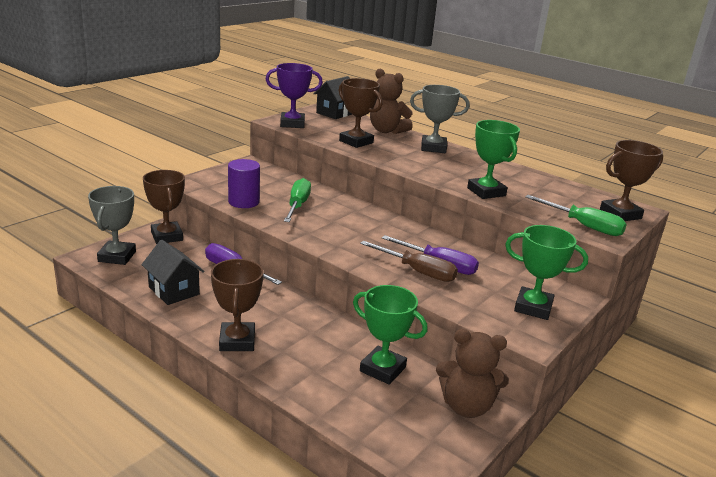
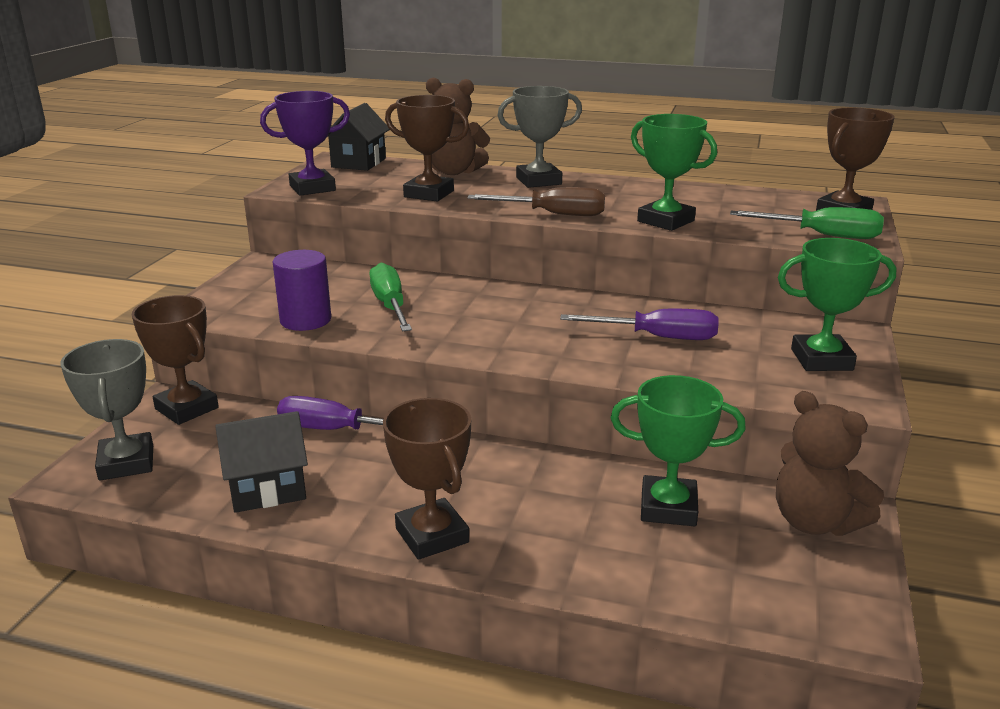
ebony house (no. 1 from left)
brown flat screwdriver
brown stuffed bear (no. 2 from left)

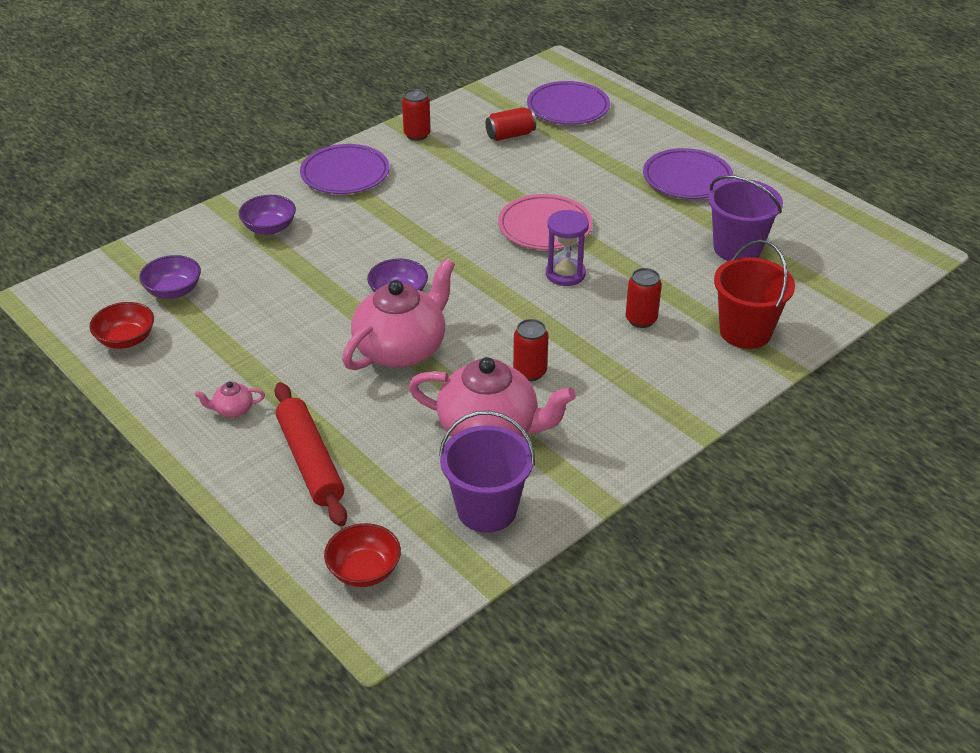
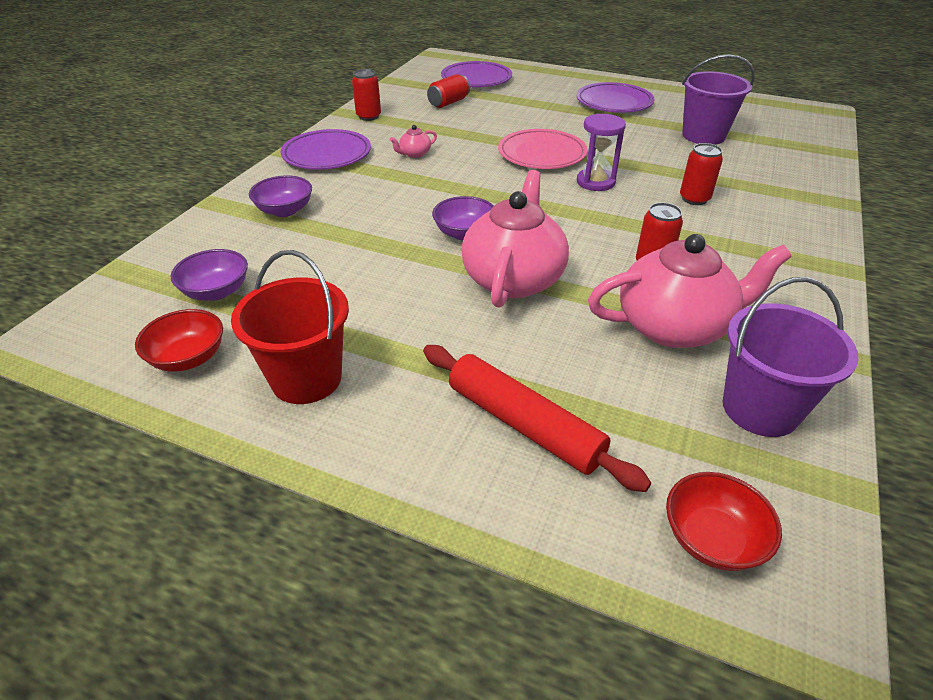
crimson sand bucket
rose-pink tea pot (no. 1 from left)

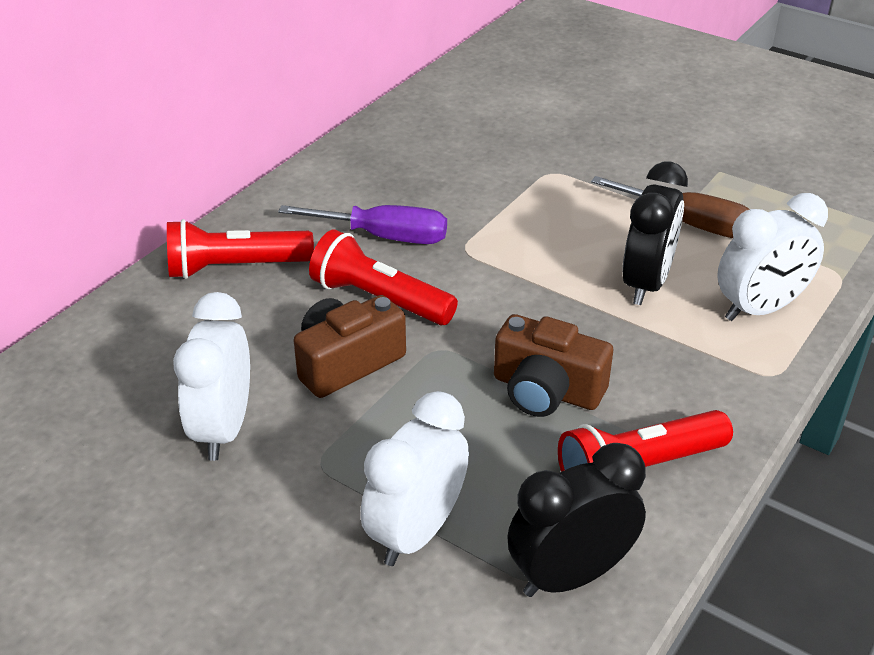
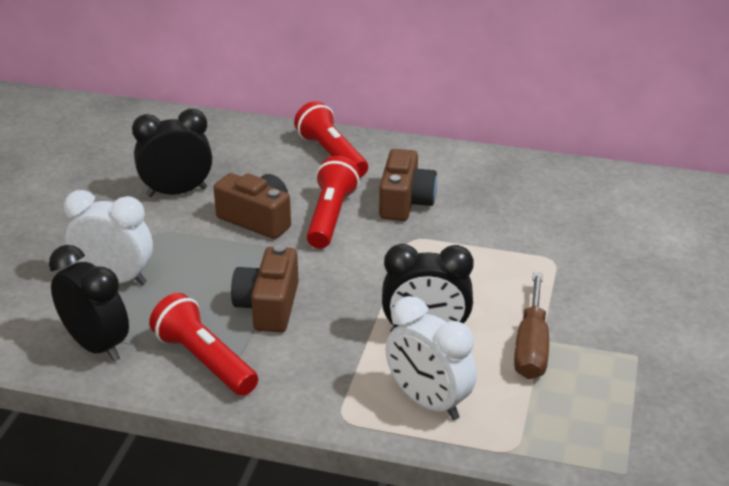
brown camera (no. 3 from left)
ebony bedside clock (no. 2 from left)

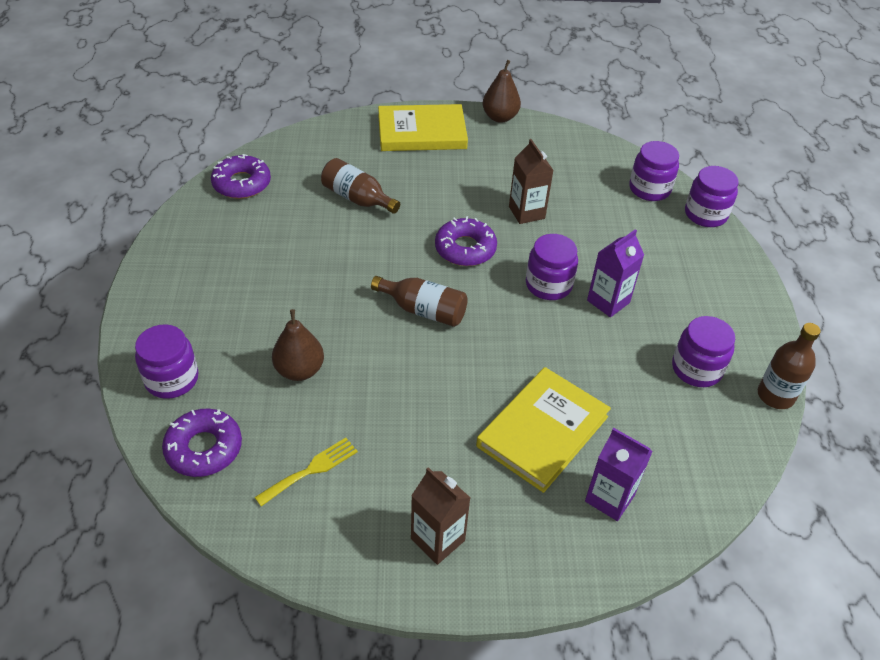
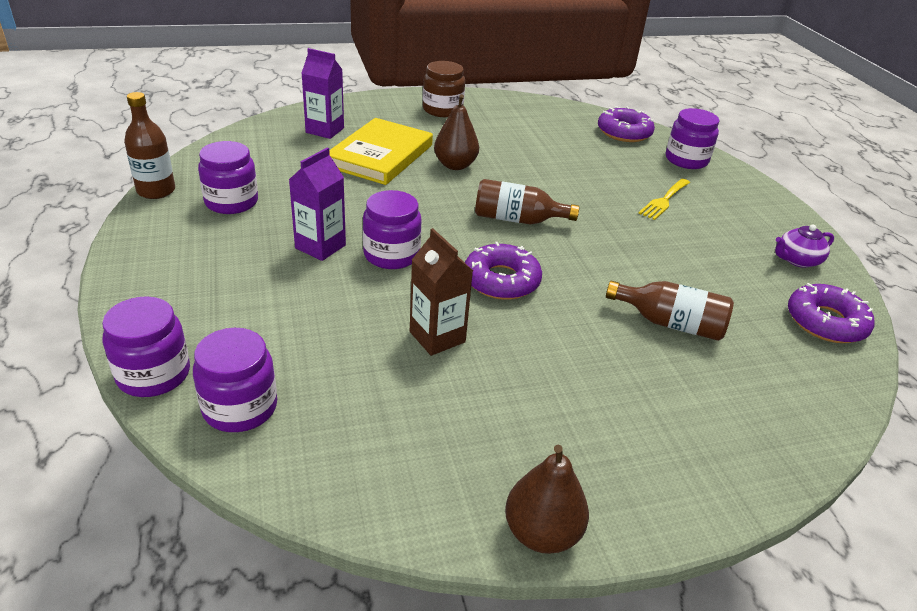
golden hardback (no. 1 from left in the first image)
brown pear (no. 1 from left)
golden dinner fork
brown jar
violet tea pot

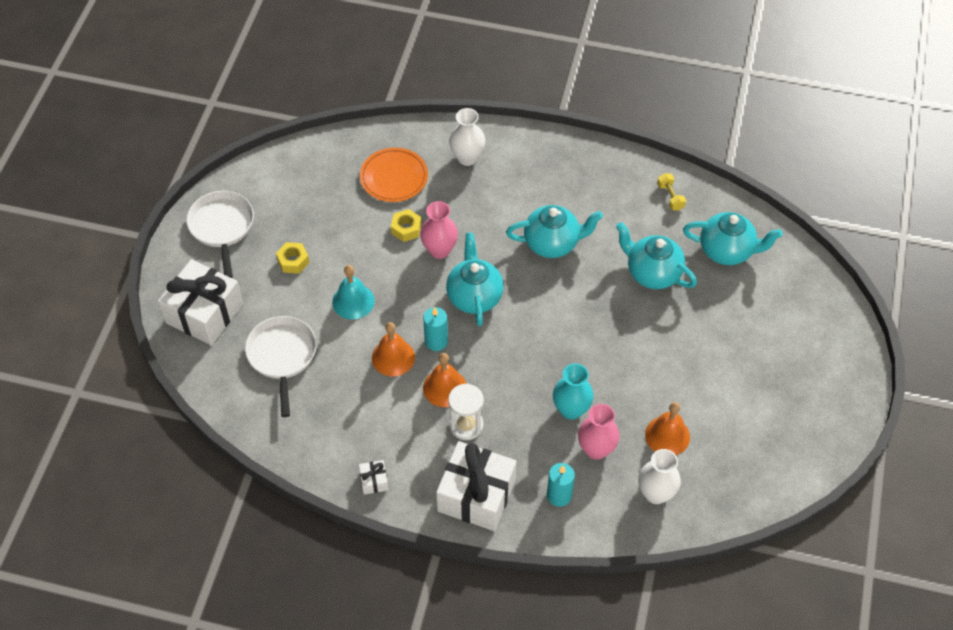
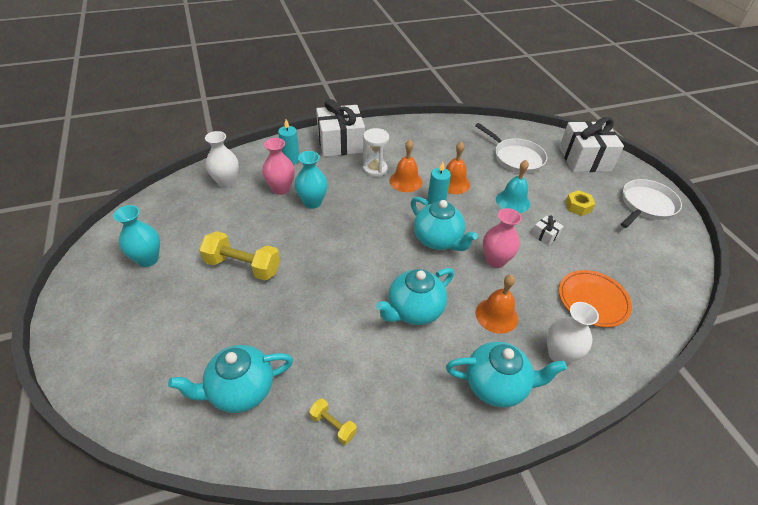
snow-white pan (no. 2 from left)
golden hexagon nut (no. 2 from left in the first image)
turquoise tea pot (no. 4 from left)
bright orange bell (no. 3 from left)
snow-white wrapped gift (no. 2 from left)
turquoise vase (no. 1 from left)
golden free weight (no. 1 from left)

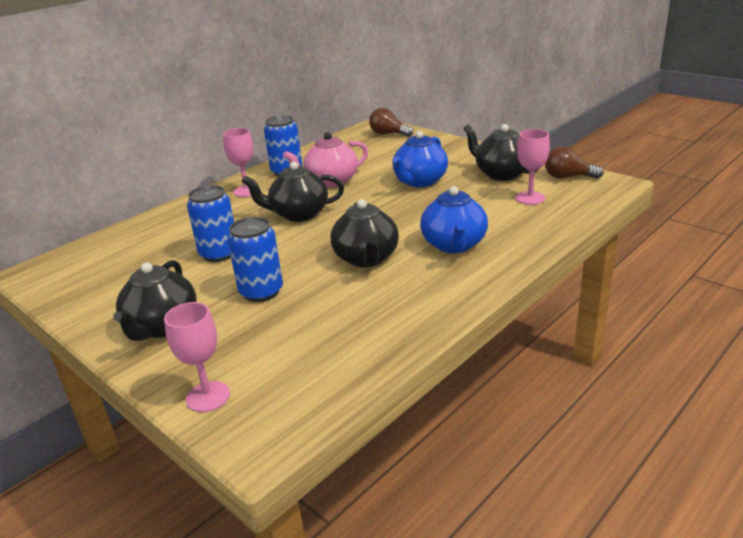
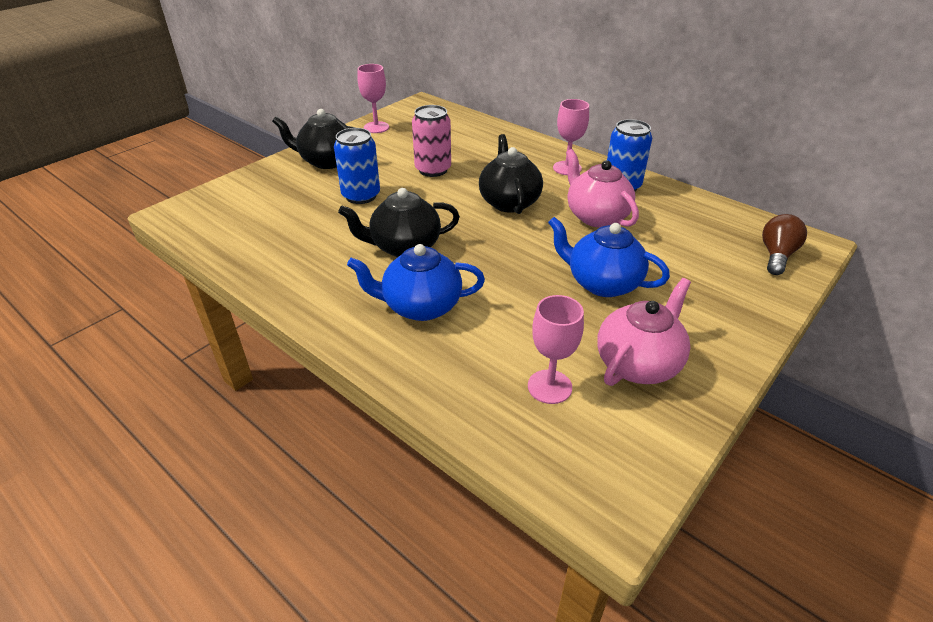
rose-pink tea pot (no. 2 from left)
brown lightbulb (no. 2 from left in the first image)
rose-pink tin
rose-pink wine glass (no. 1 from left)

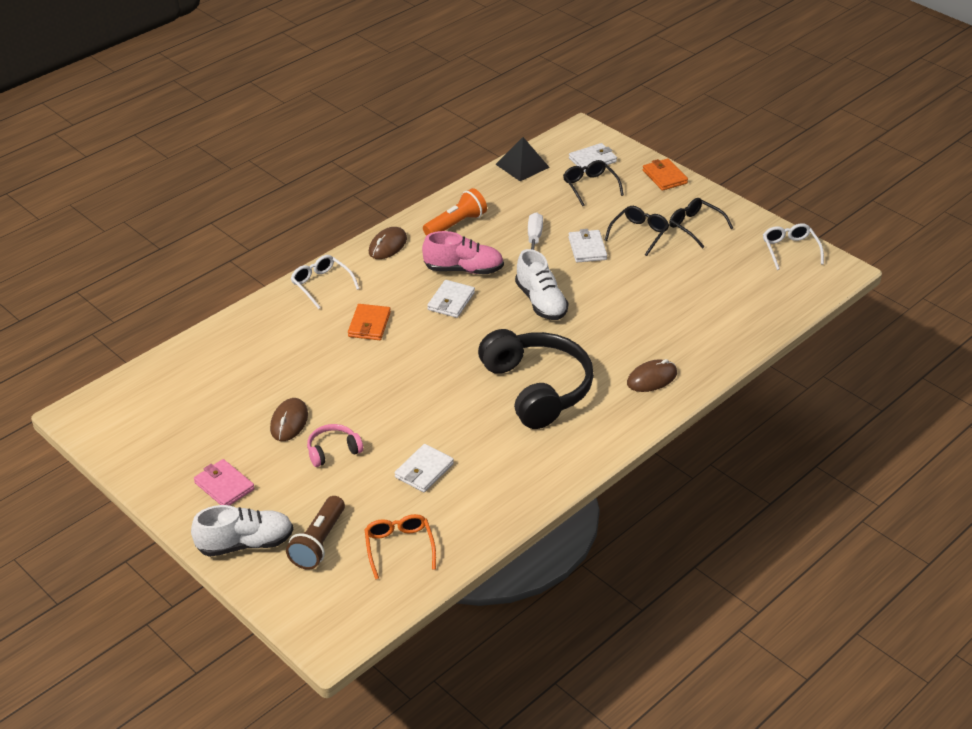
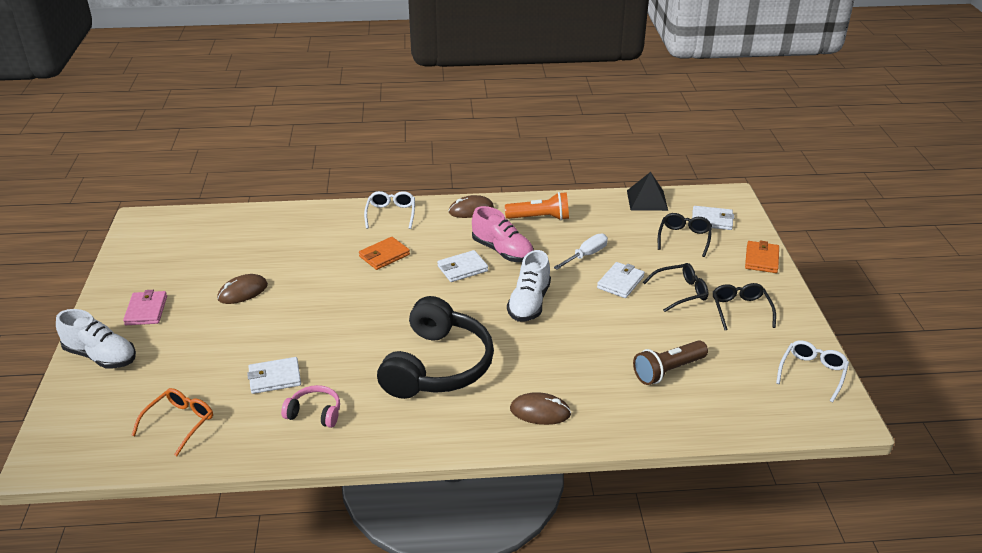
rose-pink over-ear headphones
brown torch

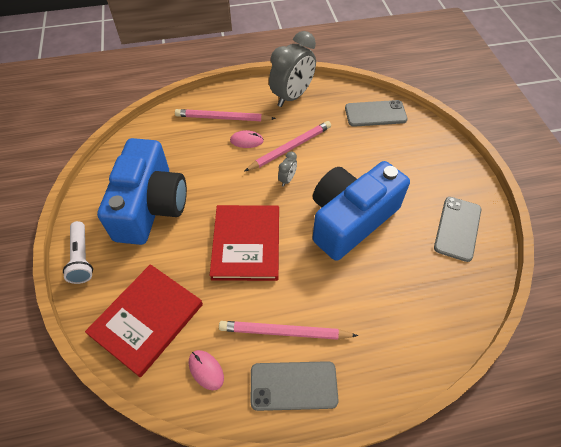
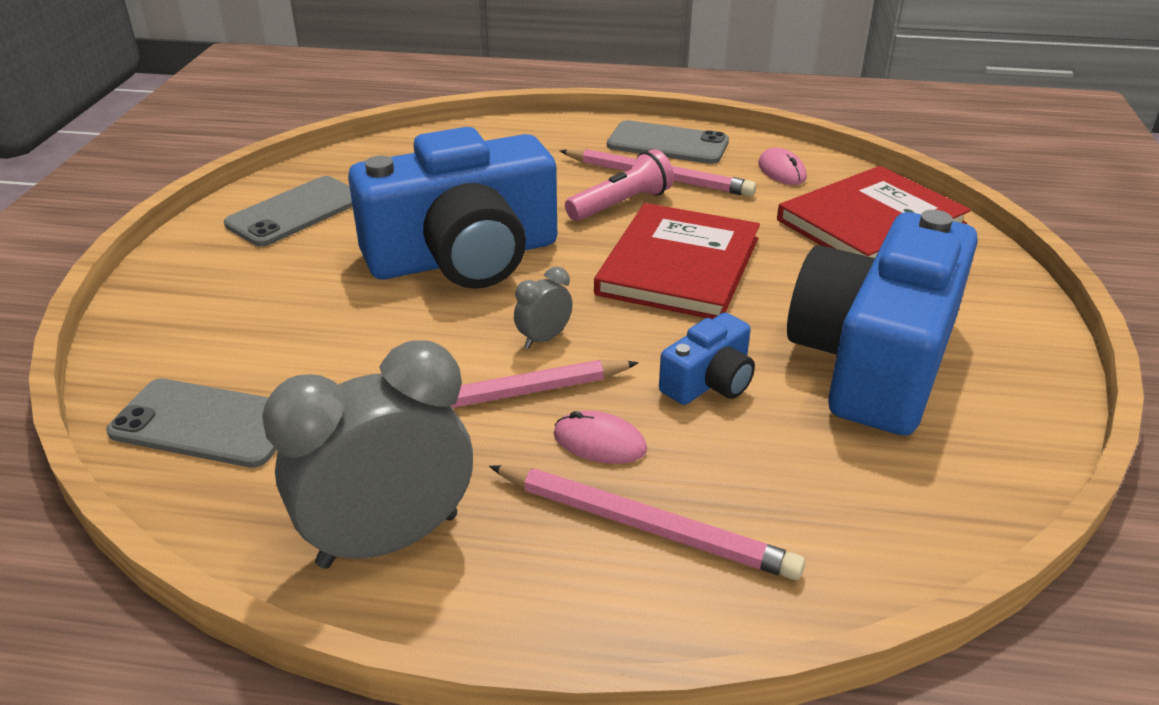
snow-white torch
rose-pink torch
blue camera (no. 2 from left)

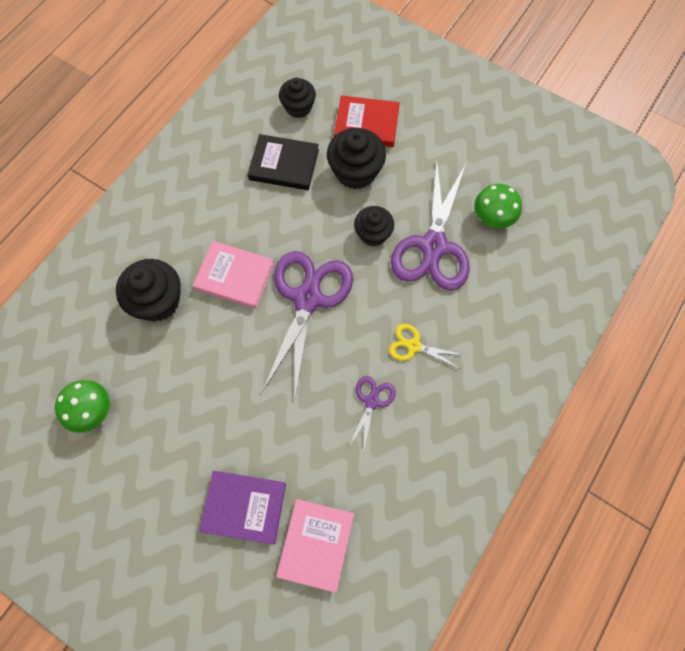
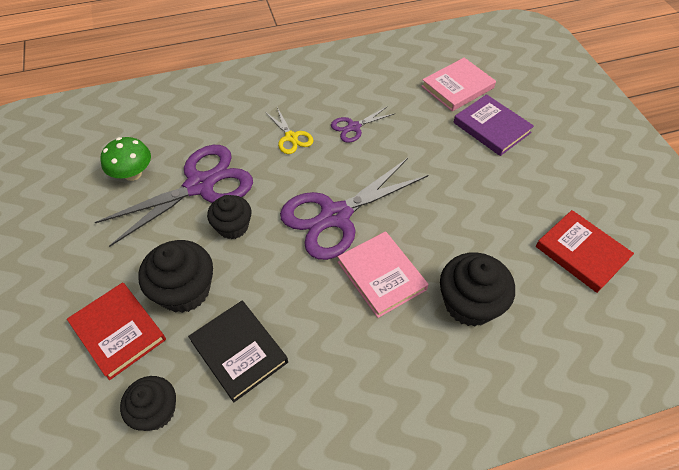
crimson hardback (no. 2 from left)

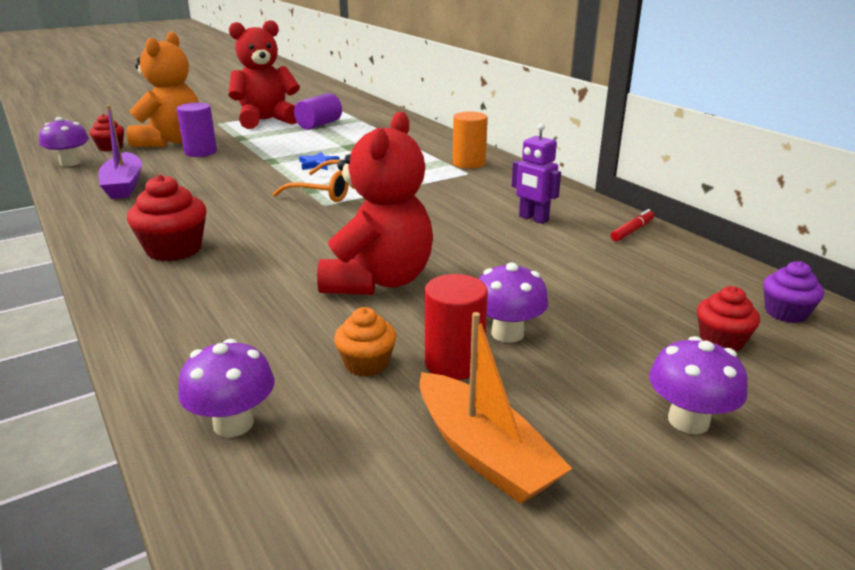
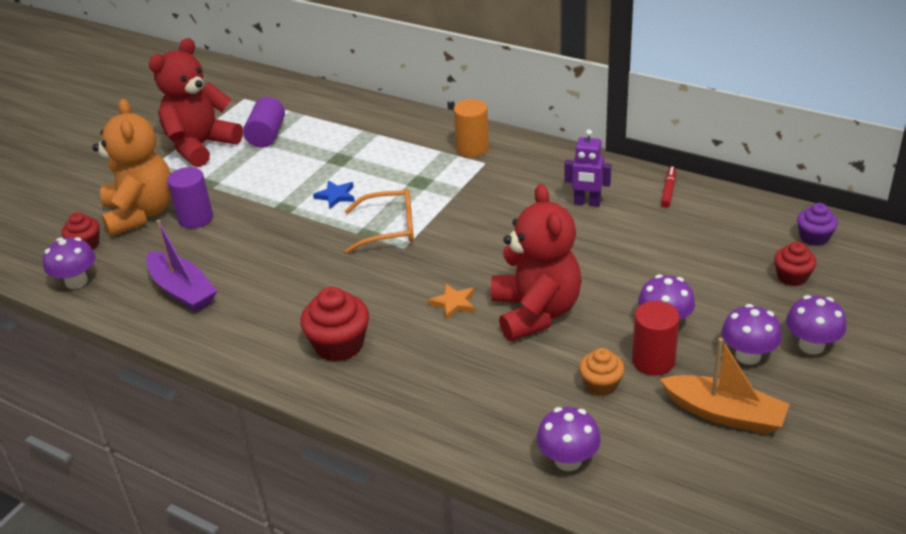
bright orange star
violet toadstool (no. 4 from left)

